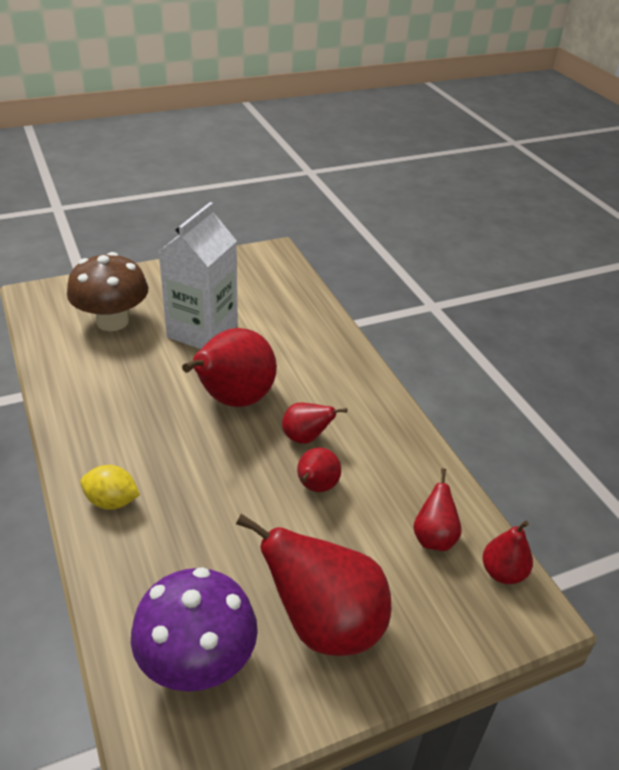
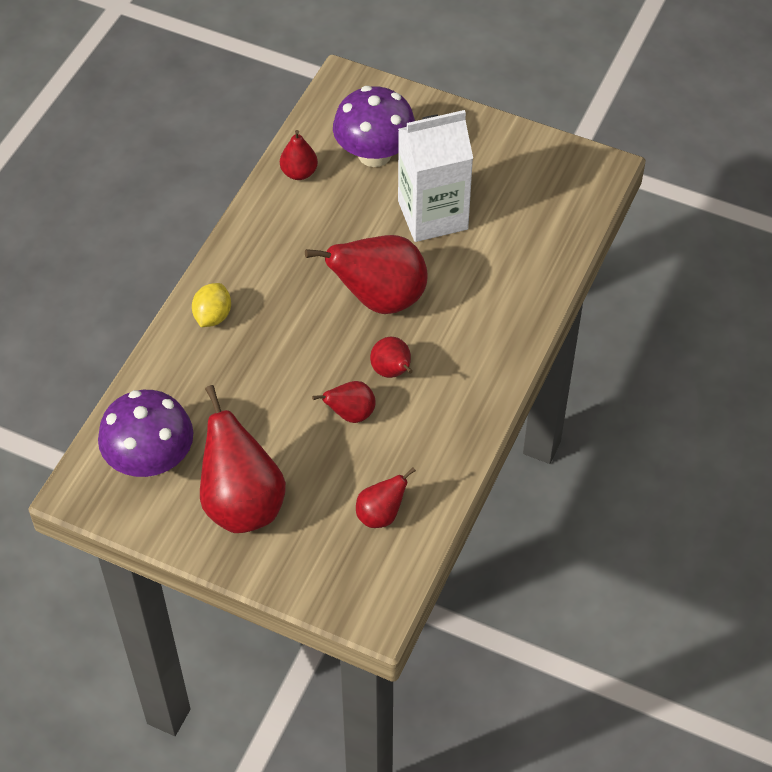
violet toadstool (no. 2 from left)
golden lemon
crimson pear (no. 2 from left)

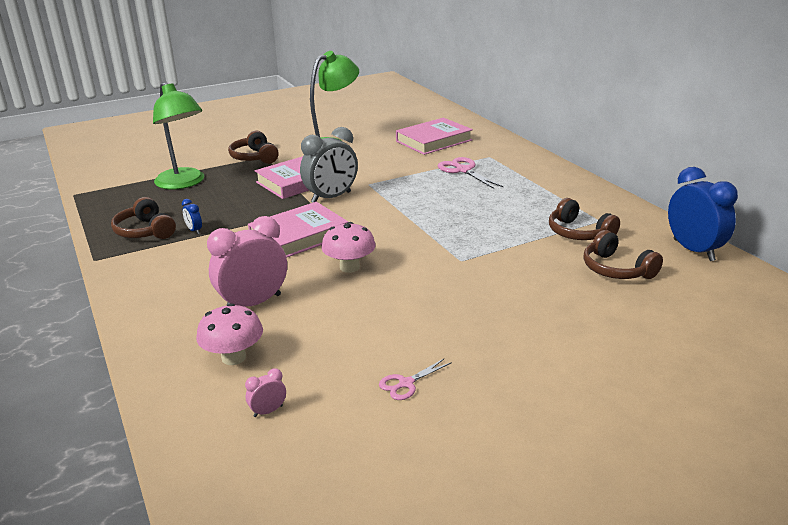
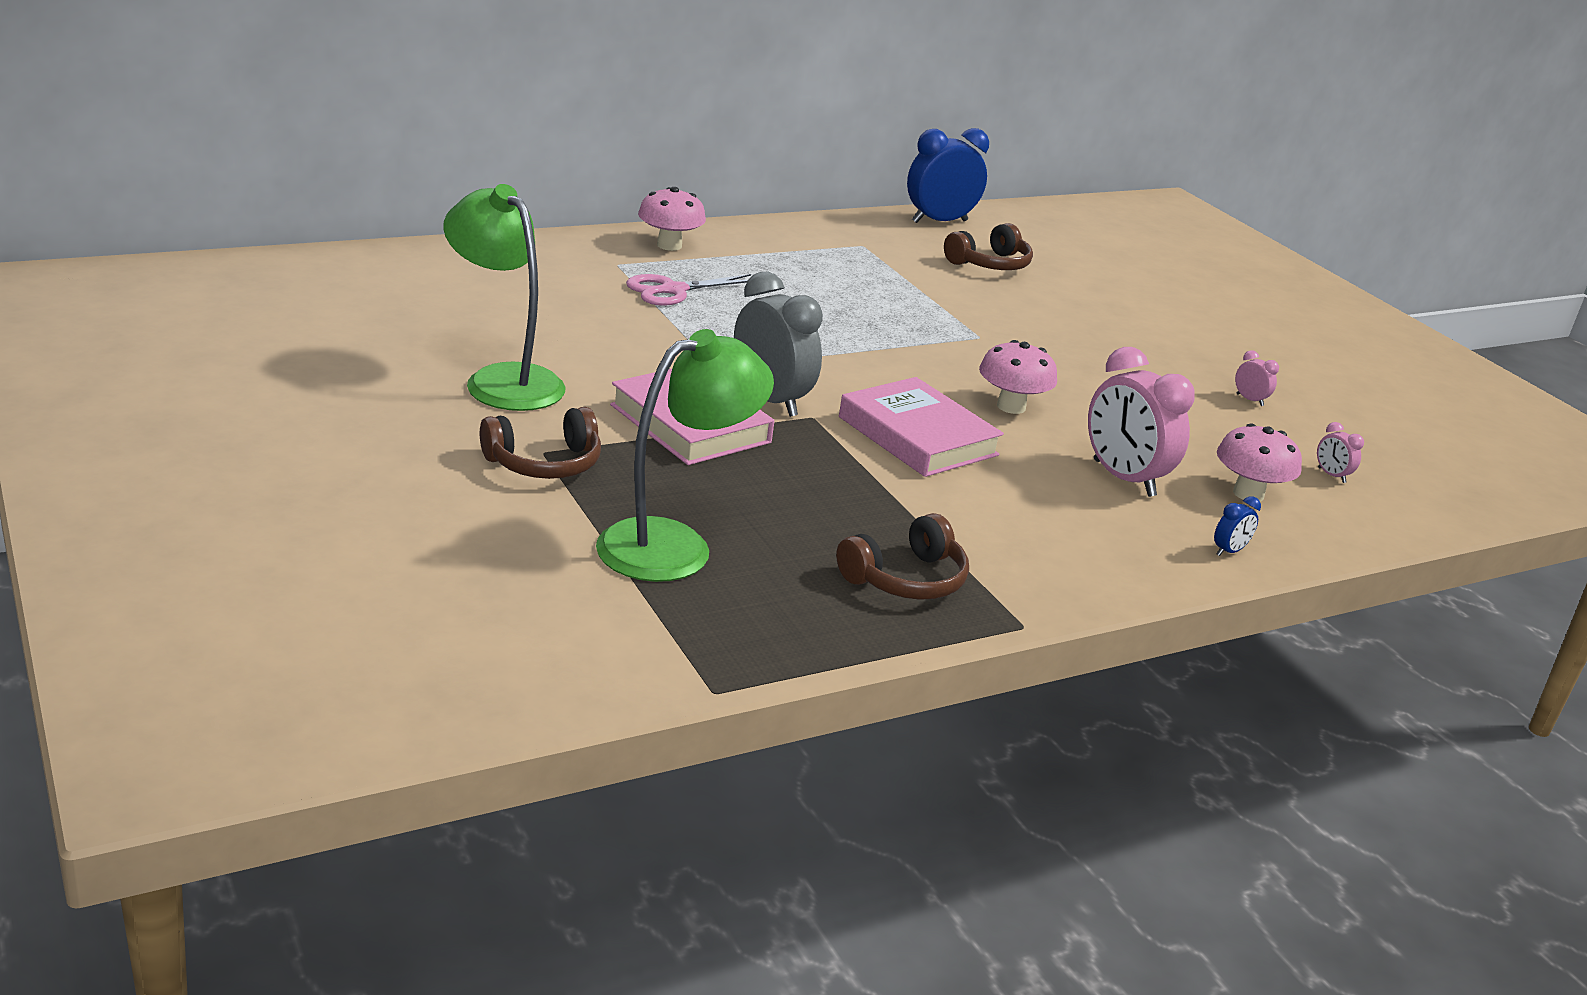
rose-pink hardback (no. 3 from left in the first image)
brown over-ear headphones (no. 3 from left in the first image)
blue bedside clock (no. 2 from left)
rose-pink bedside clock (no. 2 from left)
rose-pink toadstool (no. 1 from left)

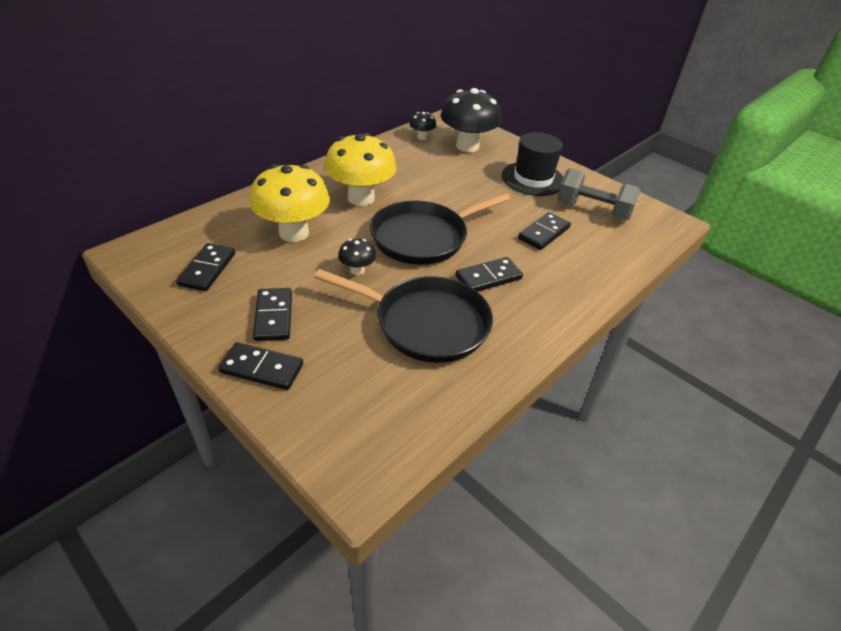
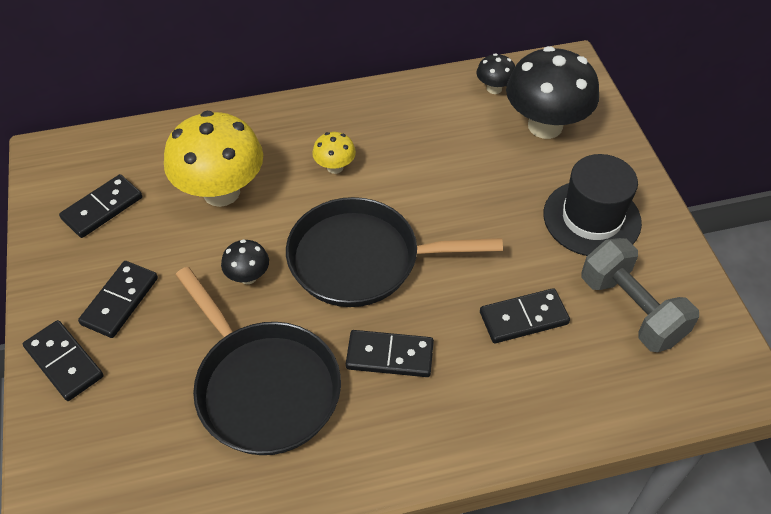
golden toadstool (no. 2 from left)

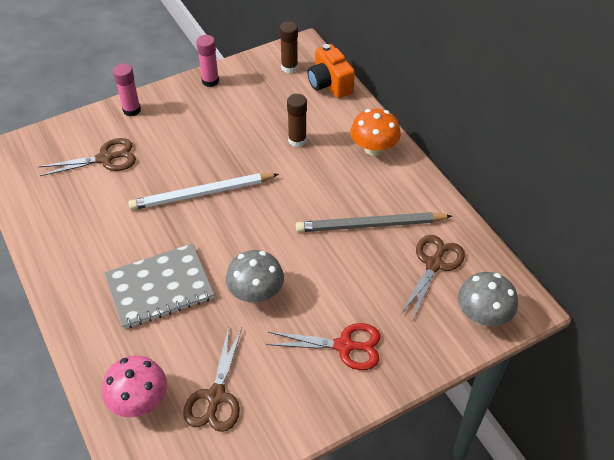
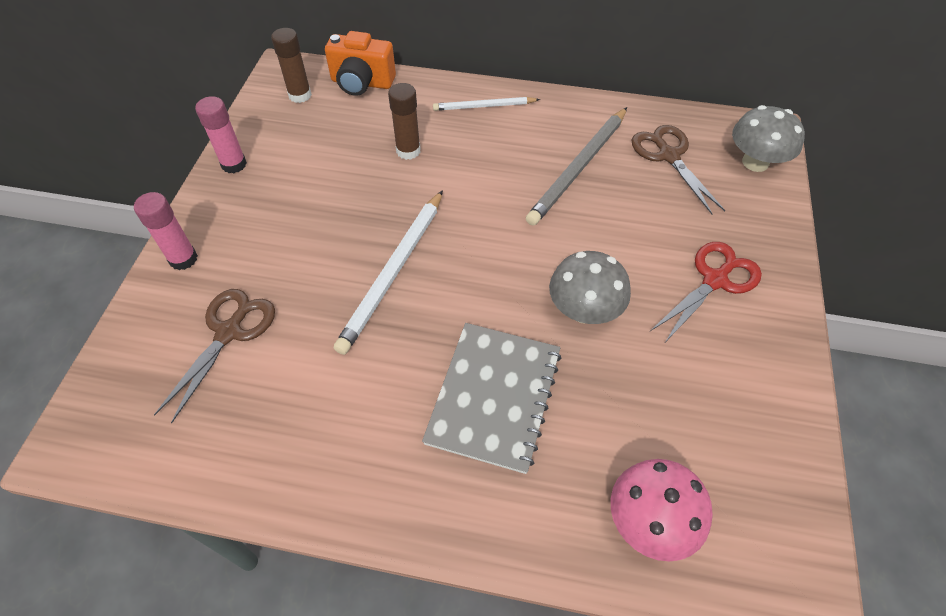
snow-white pencil (no. 2 from left)
brown pair of scissors (no. 2 from left in the first image)

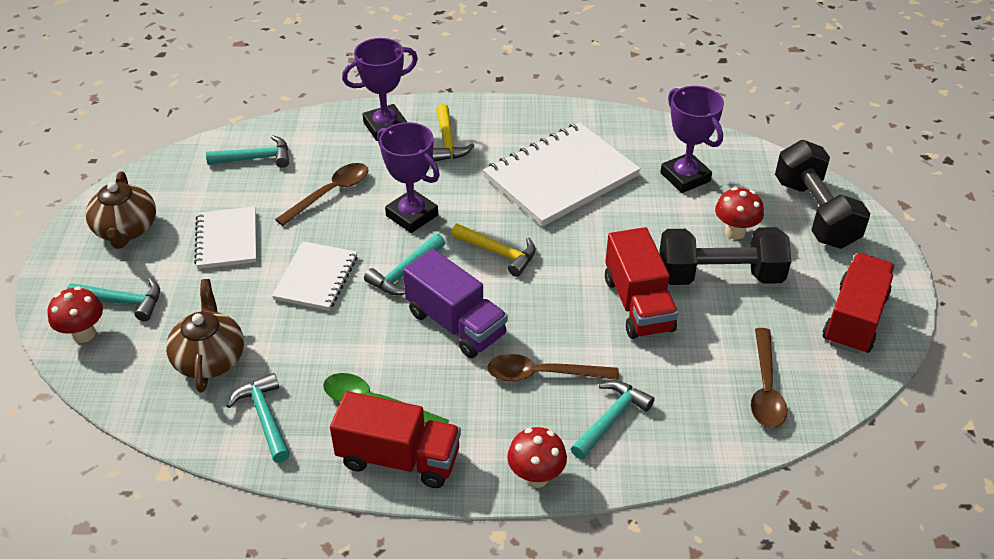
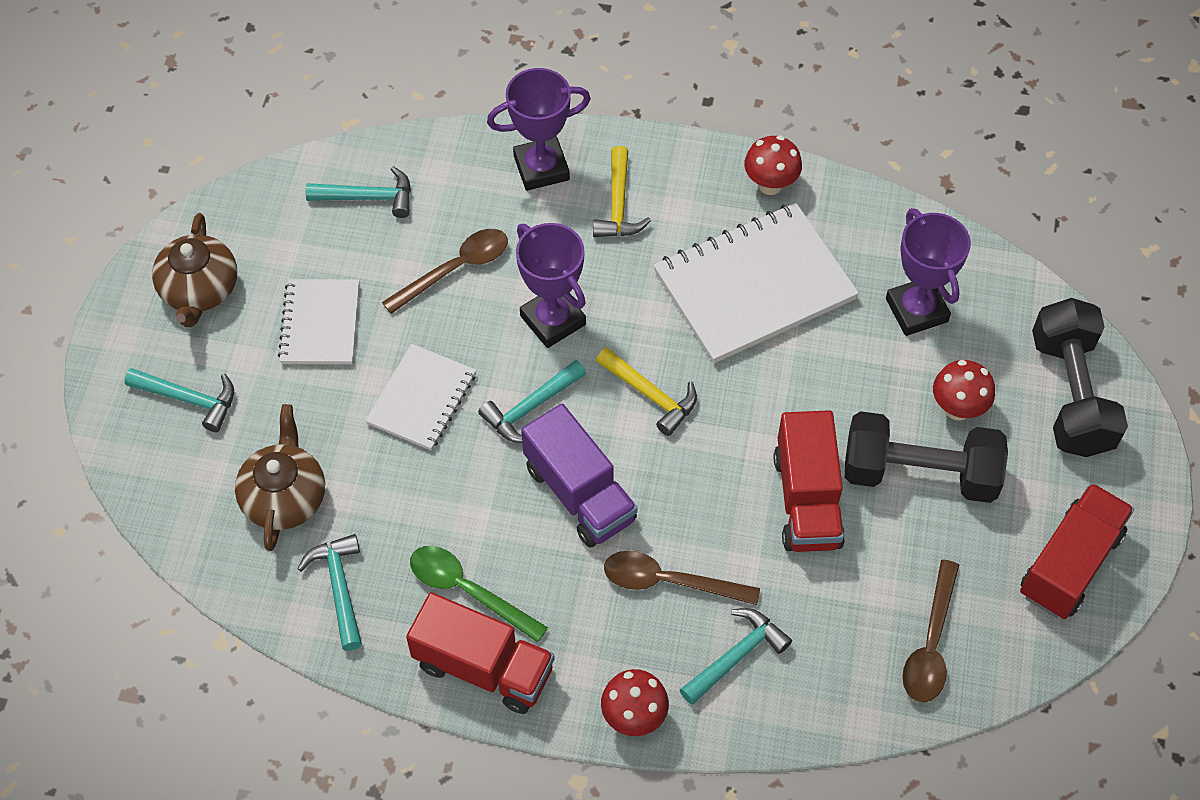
crimson toadstool (no. 2 from left)

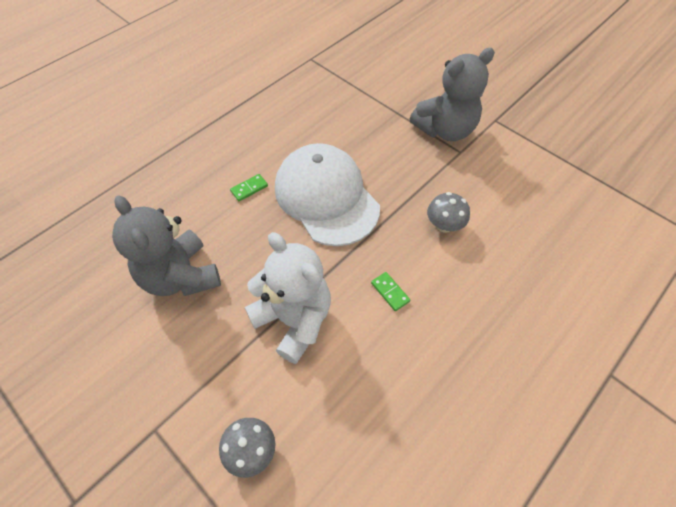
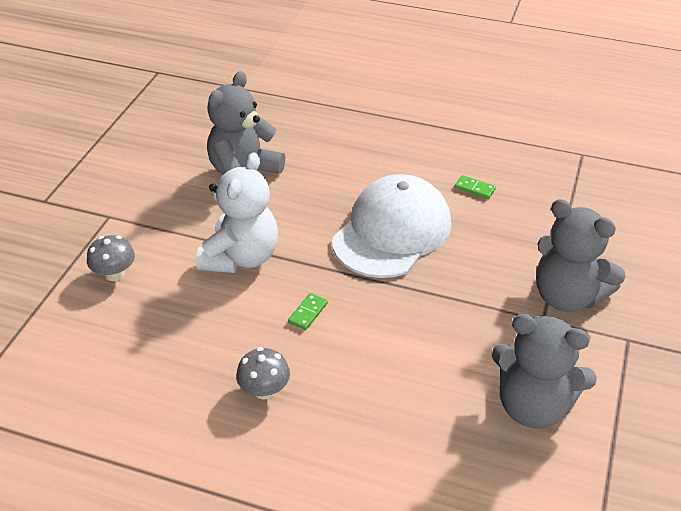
emerald domino piece (no. 2 from left)
grey toadstool (no. 2 from left)
grey stuffed bear (no. 2 from left)

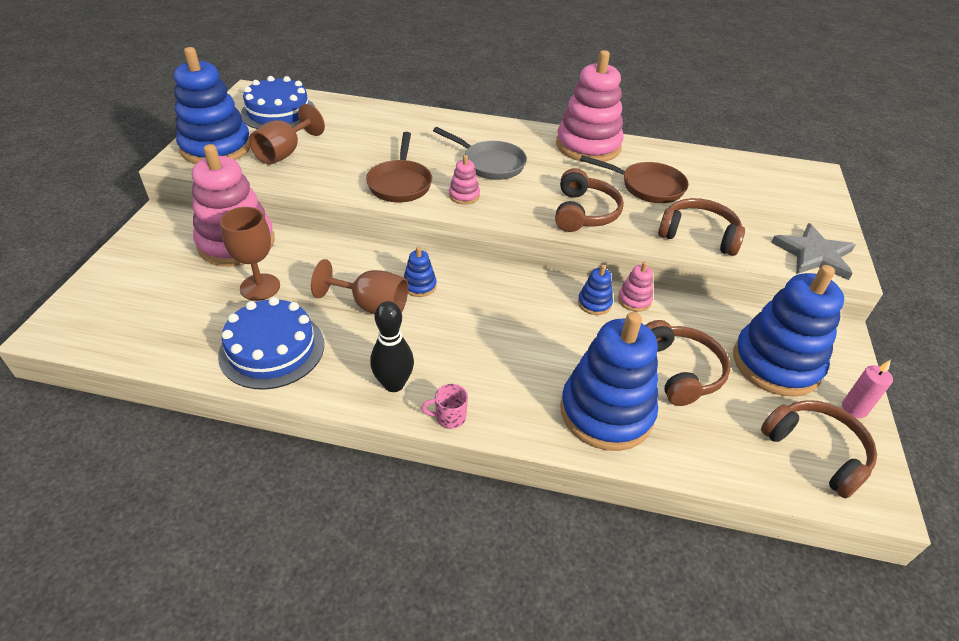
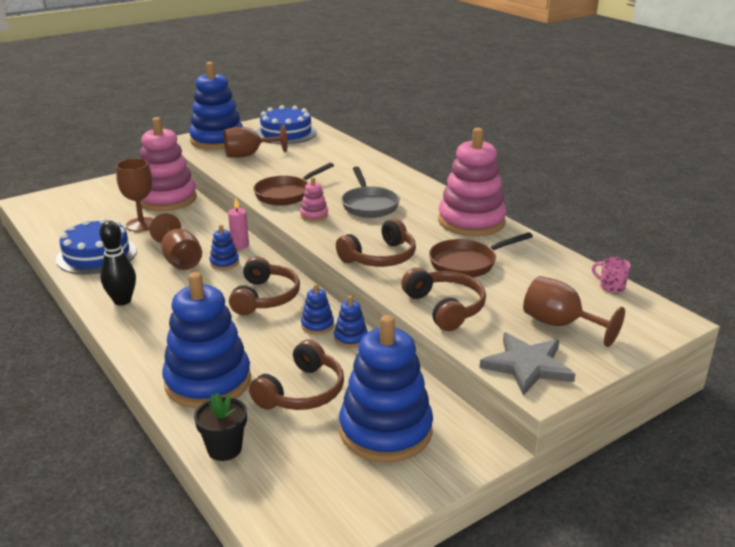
brown pan (no. 2 from left)
blue ring stacker (no. 5 from left)
rose-pink pillar candle
rose-pink tea mug
brown over-ear headphones (no. 1 from left)
brown wine glass (no. 4 from left)
ebony potted plant

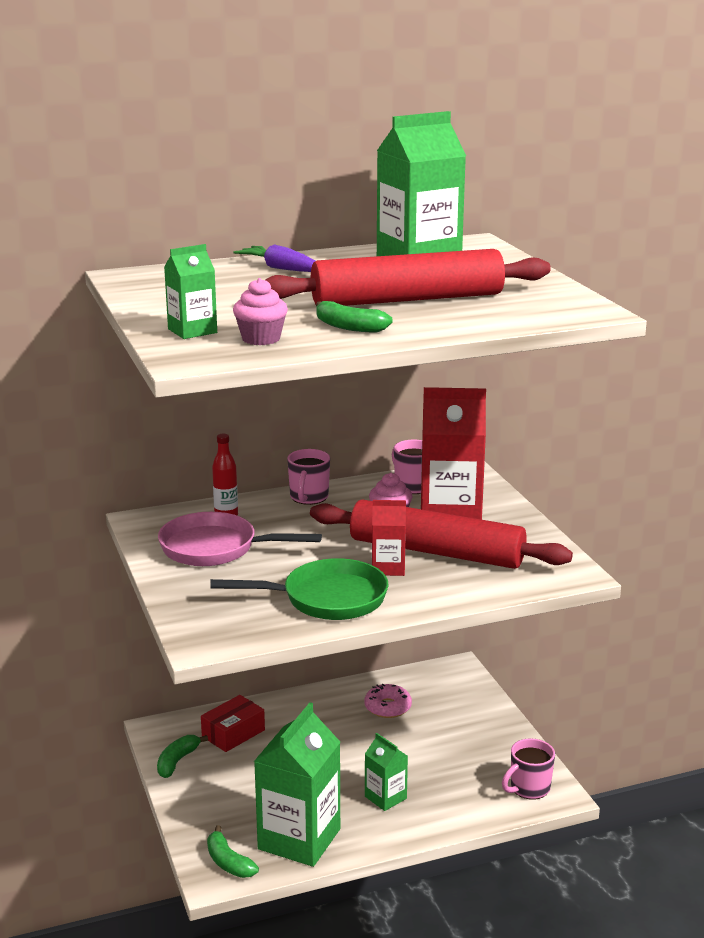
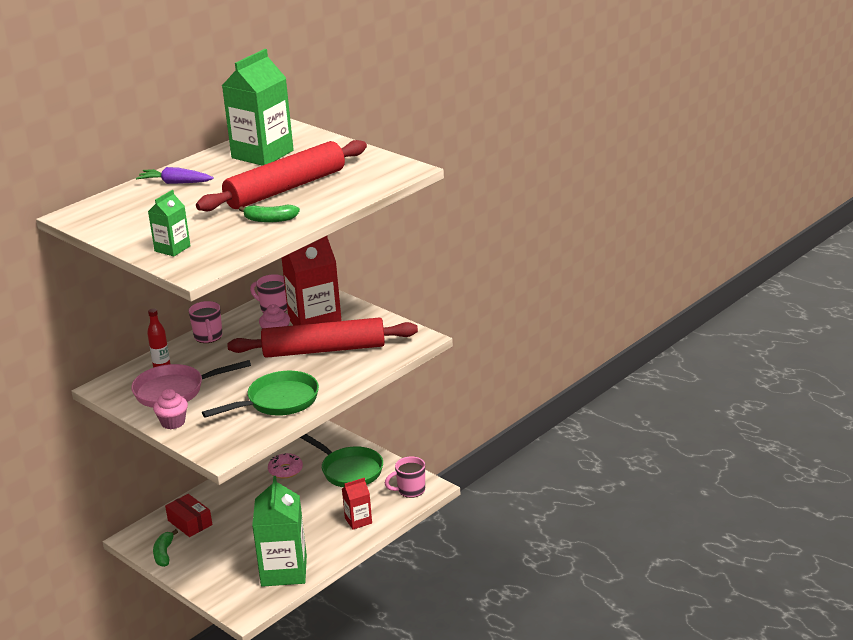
rose-pink muffin (no. 1 from left)
crimson carton (no. 2 from left)
crimson box
emerald carton (no. 3 from left in the first image)
rose-pink tea mug (no. 3 from left)
emerald banana fruit (no. 2 from left in the first image)
emerald pan (no. 2 from left)

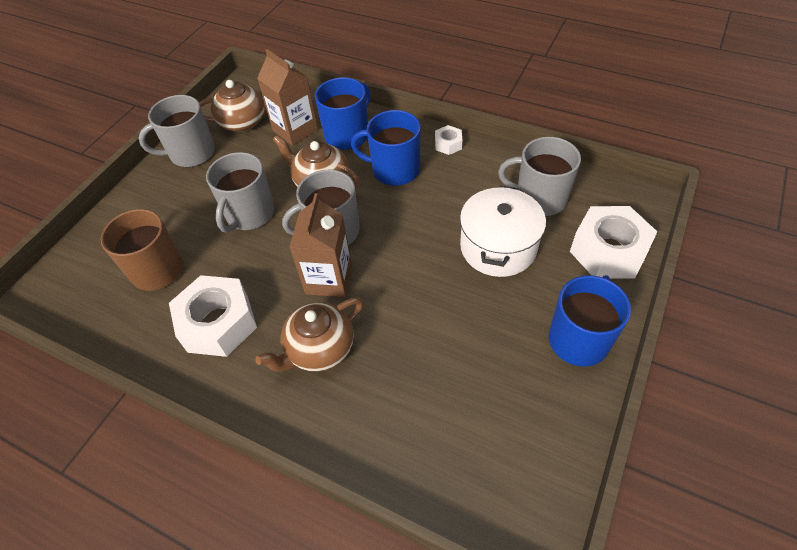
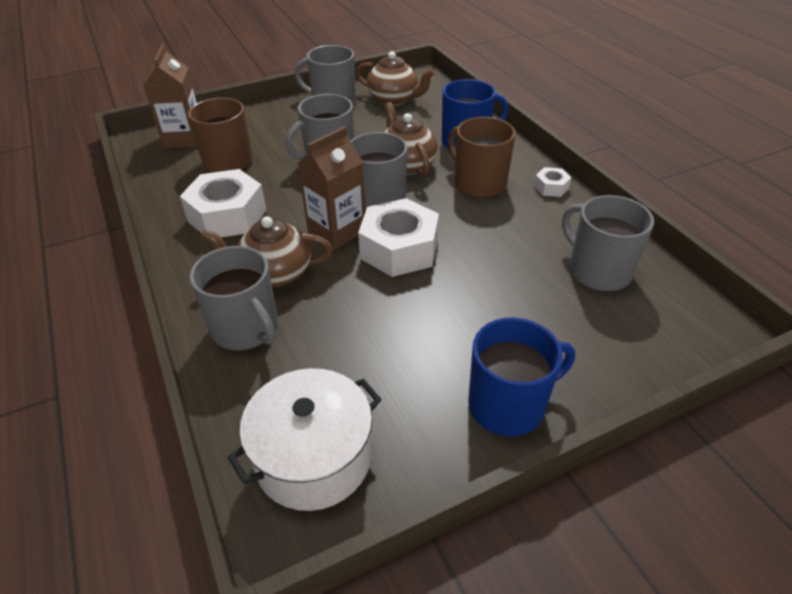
brown carton (no. 1 from left)
brown tea mug (no. 2 from left)
snow-white pot
snow-white hexagon nut (no. 2 from left)
grey tea mug (no. 1 from left)

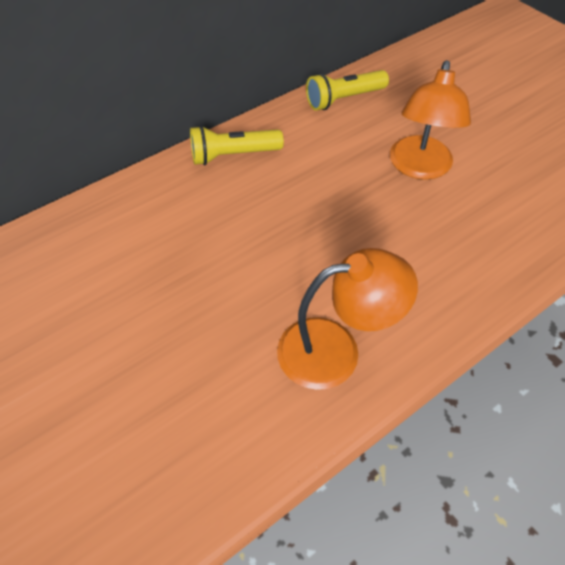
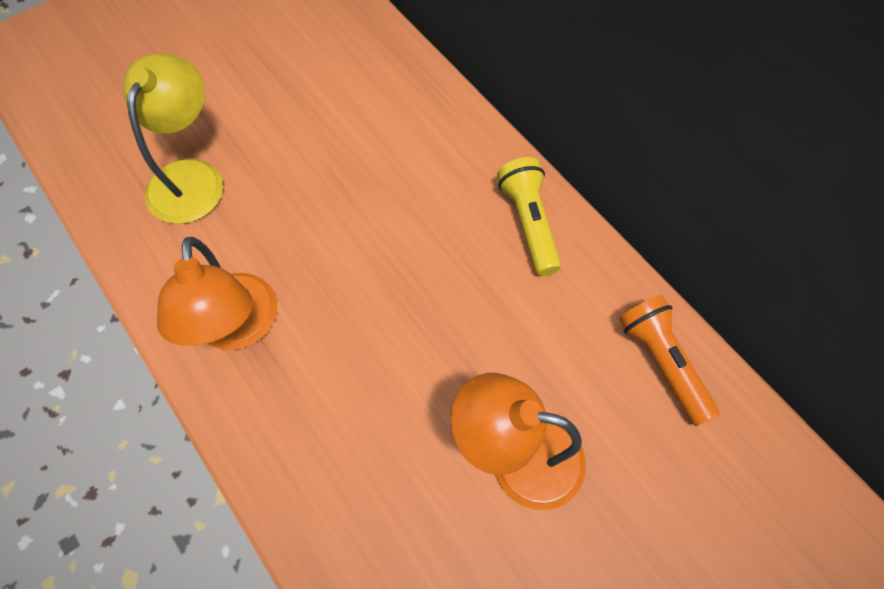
bright orange torch
golden lamp

